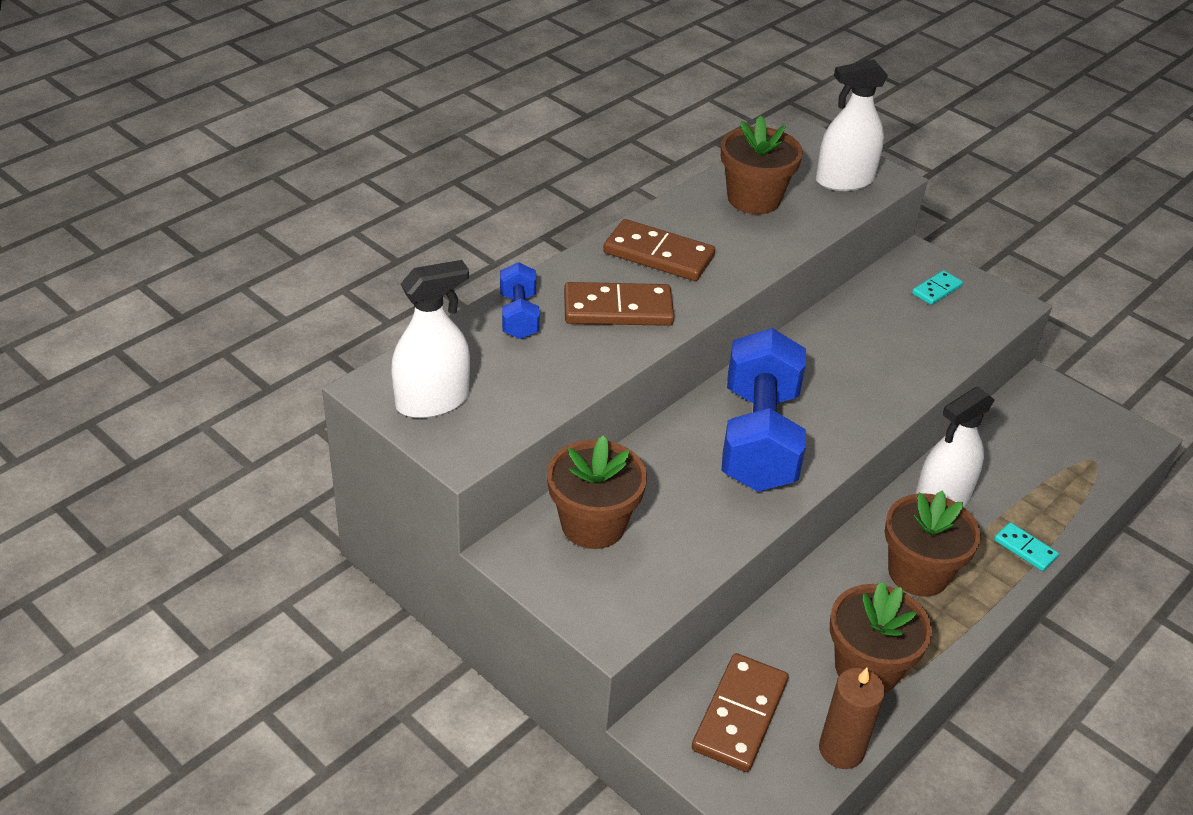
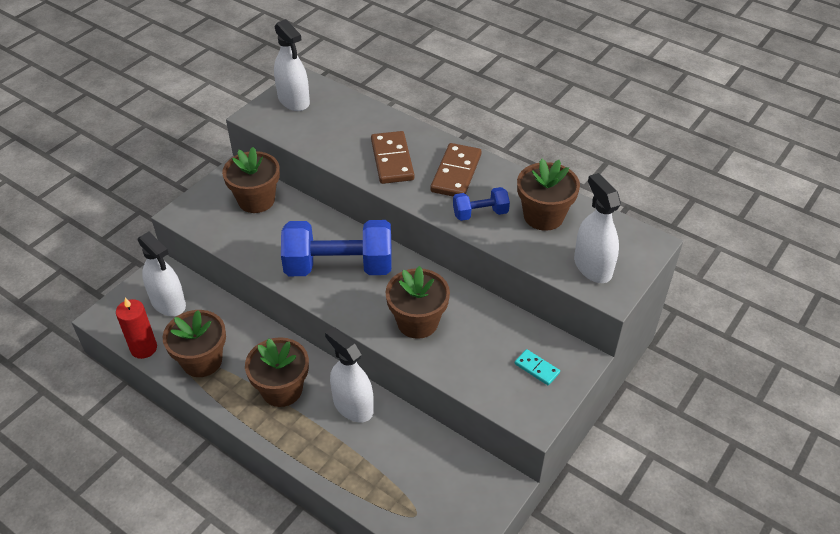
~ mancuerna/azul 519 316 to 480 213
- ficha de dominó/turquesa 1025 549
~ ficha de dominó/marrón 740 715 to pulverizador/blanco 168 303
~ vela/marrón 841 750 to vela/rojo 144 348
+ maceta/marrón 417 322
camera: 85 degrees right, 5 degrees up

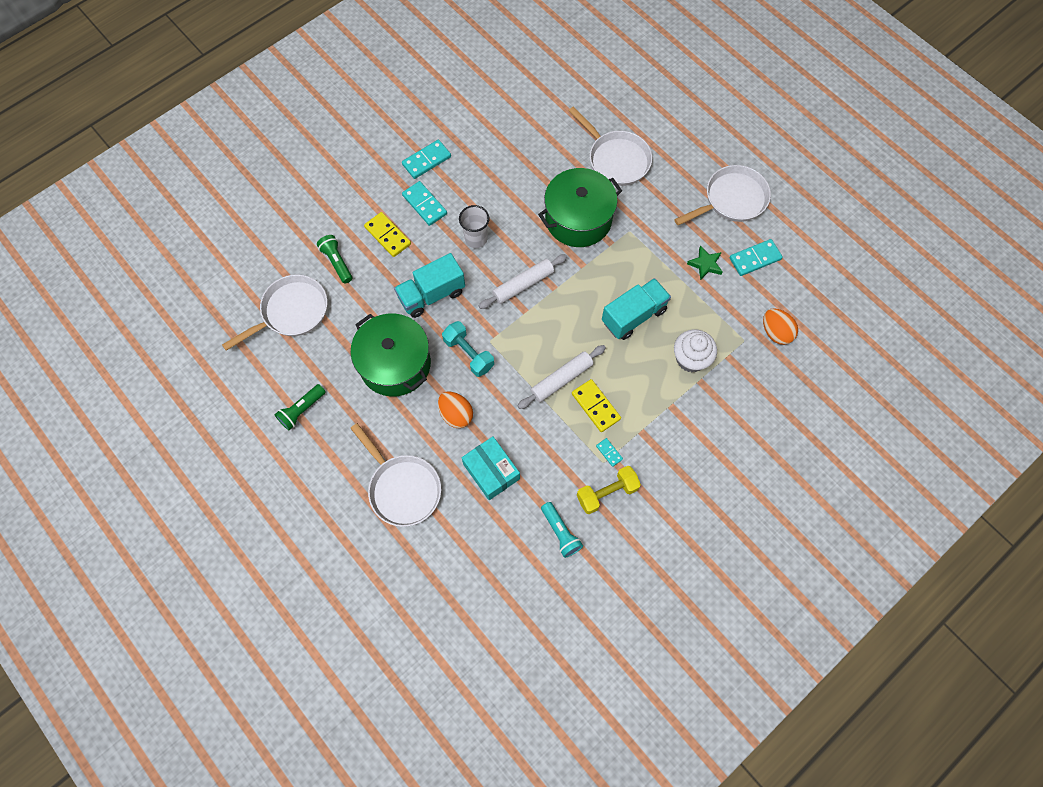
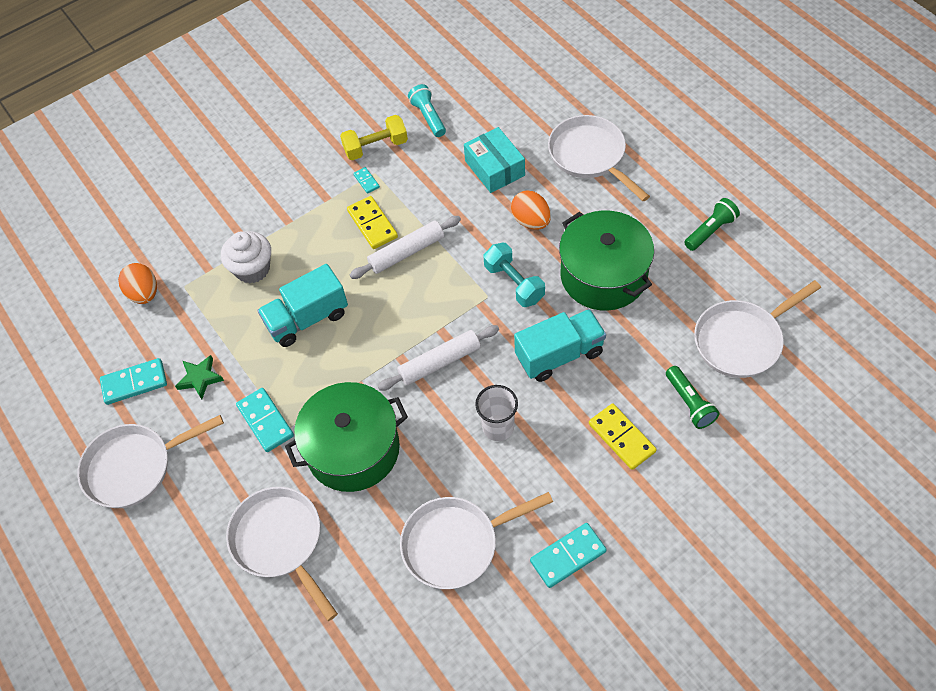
~ ficha de dominó/turquesa 424 204 to 265 421
+ sartén/blanco 456 544
camera: 170 degrees left, 10 degrees down

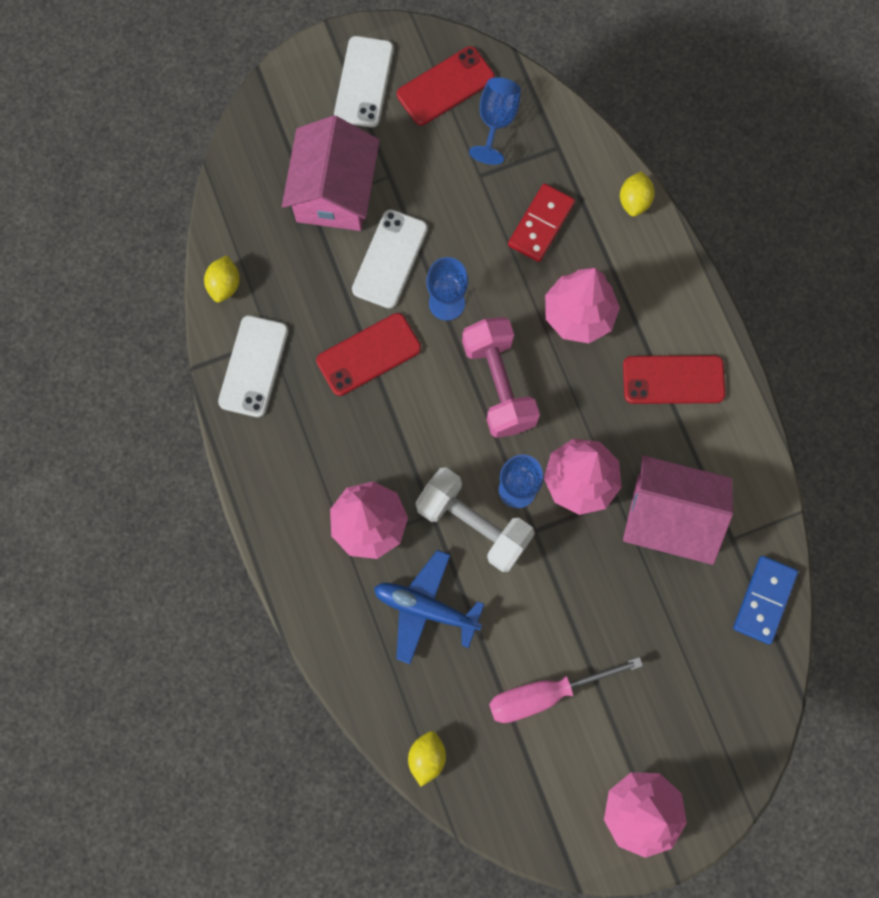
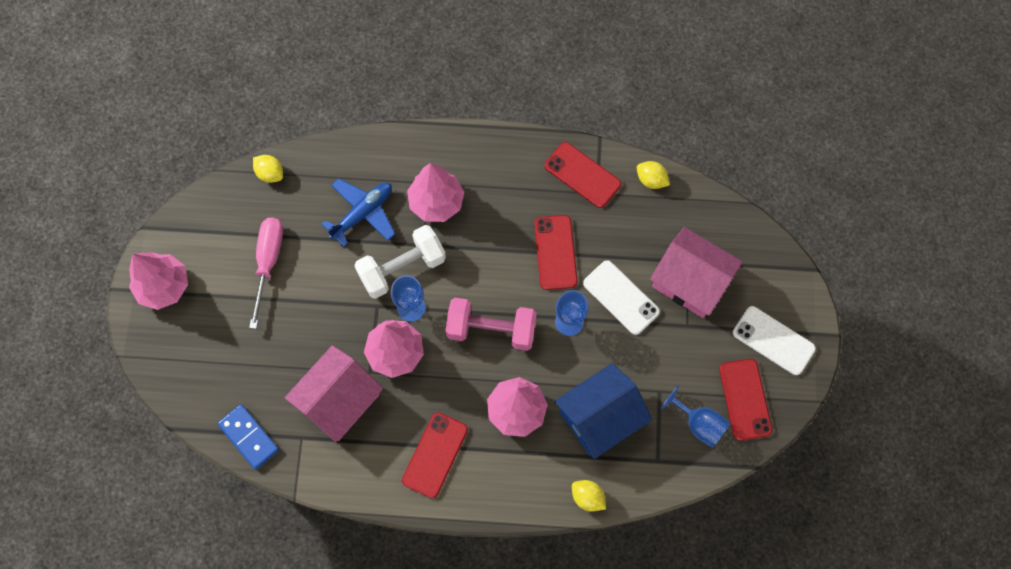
~ ficha de dominó/rojo 541 224 to casa/azul 600 417
~ móvil/blanco 253 366 to móvil/rojo 582 175
camera: 115 degrees right, 5 degrees down

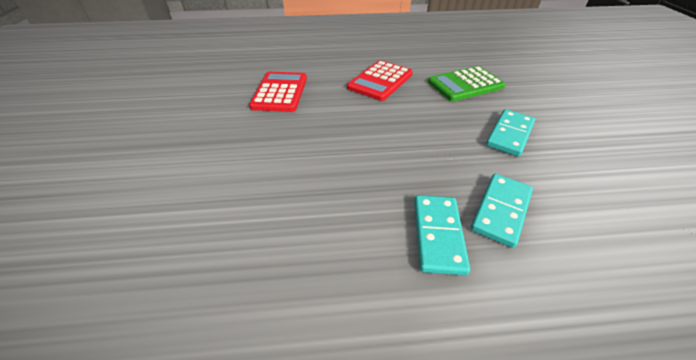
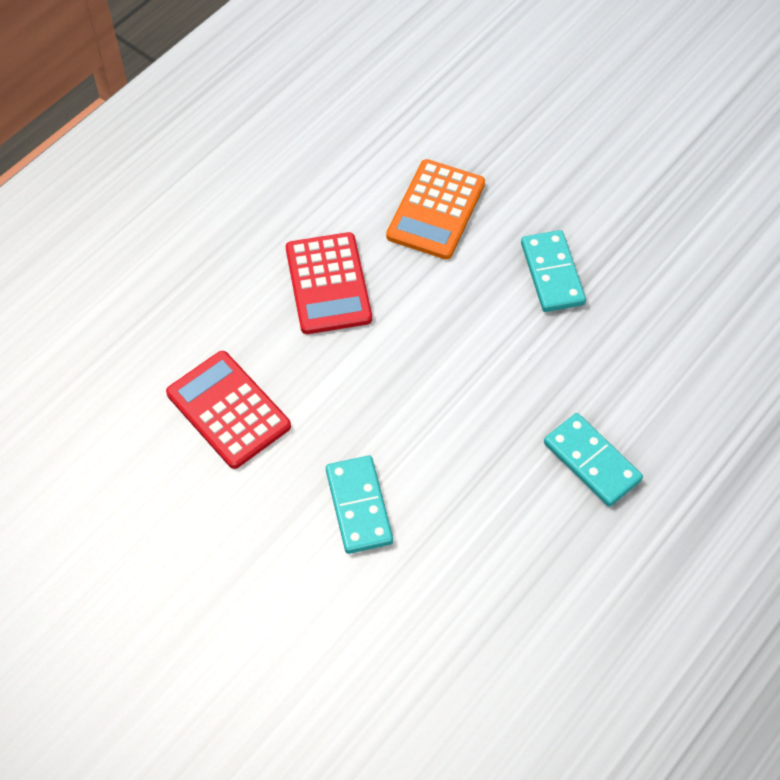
~ calculadora/verde 465 84 to calculadora/naranja 436 210
~ ficha de dominó/turquesa 500 210 to 358 506
camera: 45 degrees left, 15 degrees up

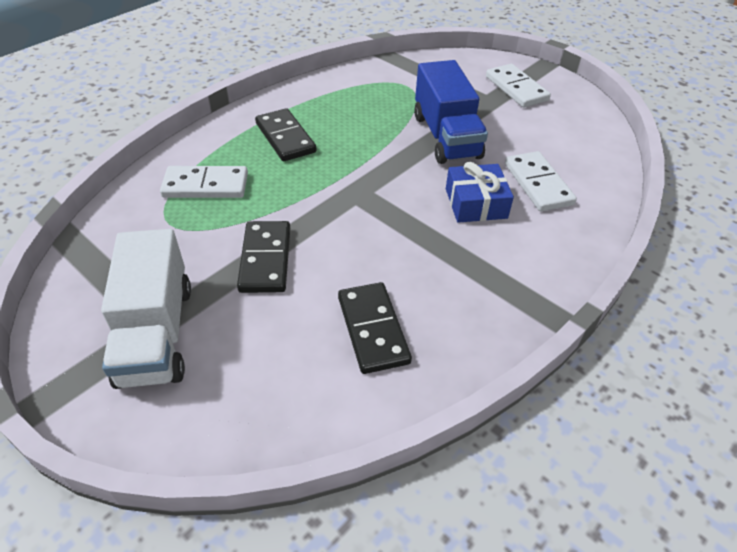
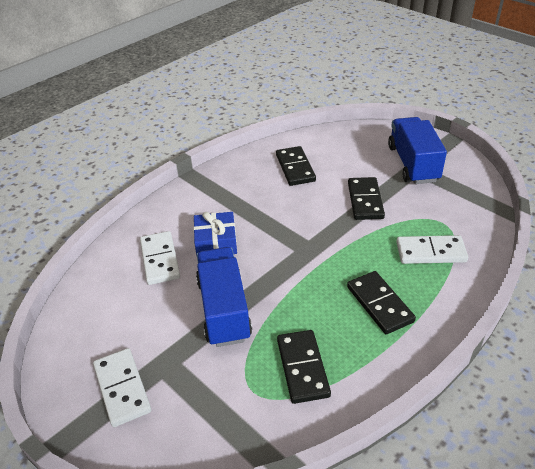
~ camión/blanco 156 333 to camión/azul 413 164
+ ficha de dominó/negro 302 368
camera: 175 degrees left, 5 degrees down

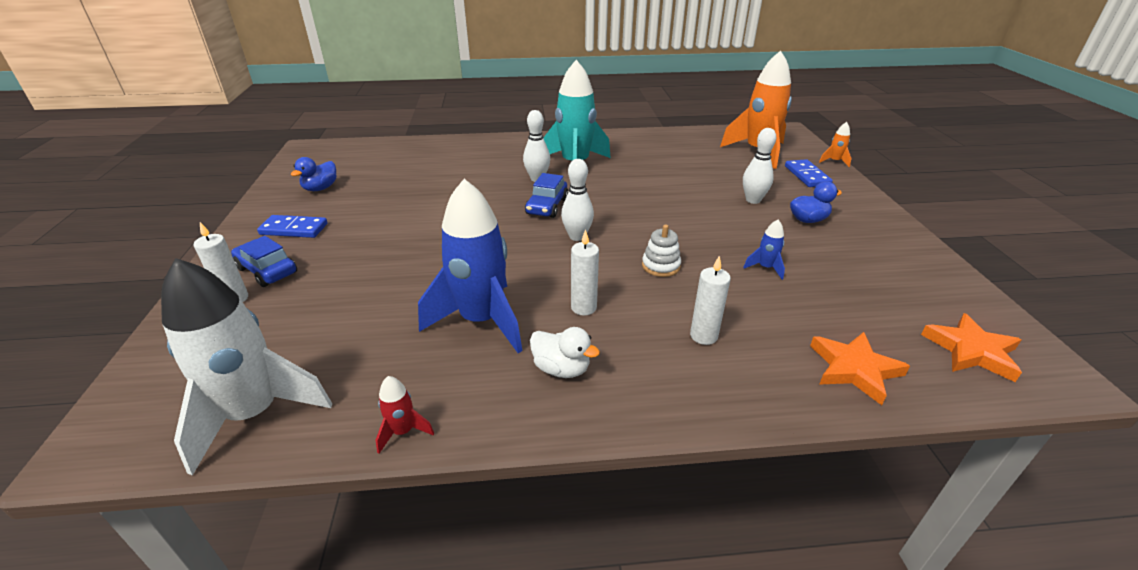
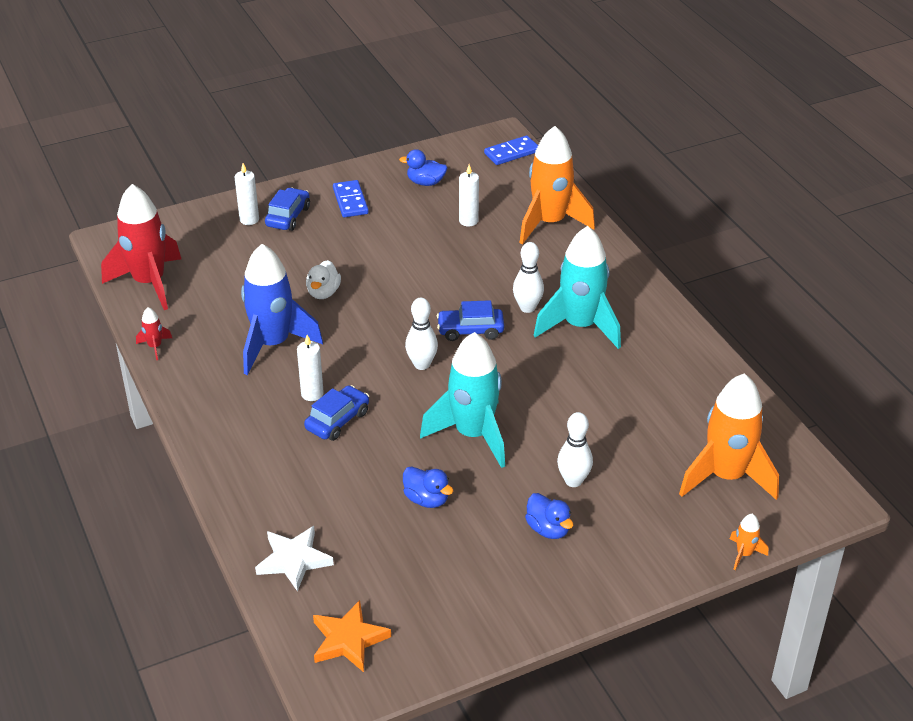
~ ficha de dominó/azul 807 175 to 511 153
~ cohete/azul 765 268 to pato/azul 427 499
- juguete apilable/blanco 661 266
~ vela/blanco 703 336 to 468 221
~ cohete/blanco 254 414 to cohete/rojo 149 283
~ pato/blanco 561 369 to 323 293
~ estrella/naranja 854 369 to estrella/blanco 294 560
+ cohete/naranja 549 223
+ cohete/turquesa 473 435
+ coche/azul 337 420
camera: 70 degrees right, 5 degrees up

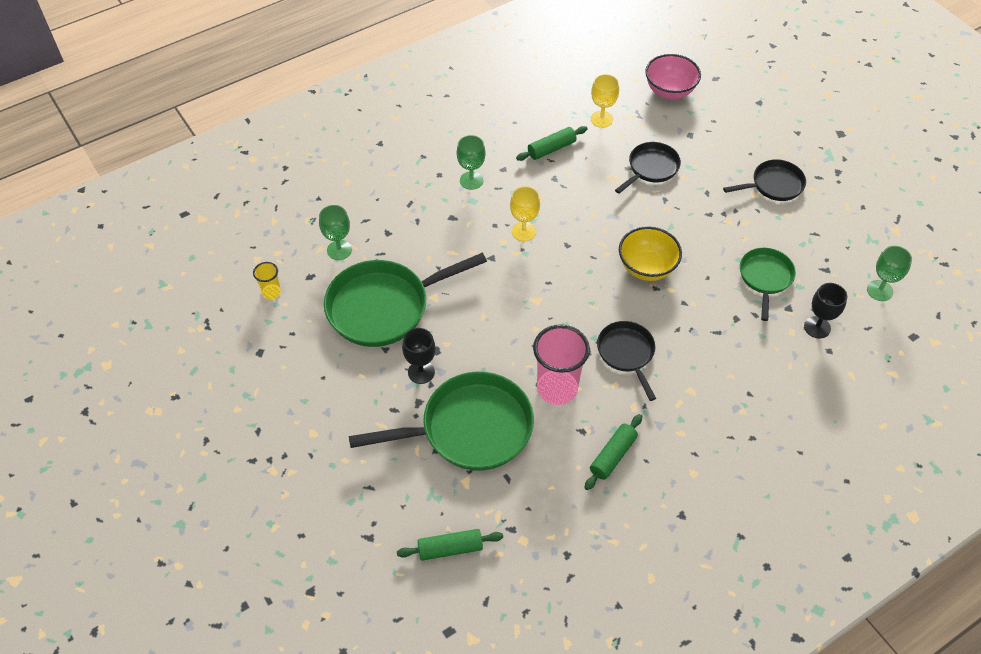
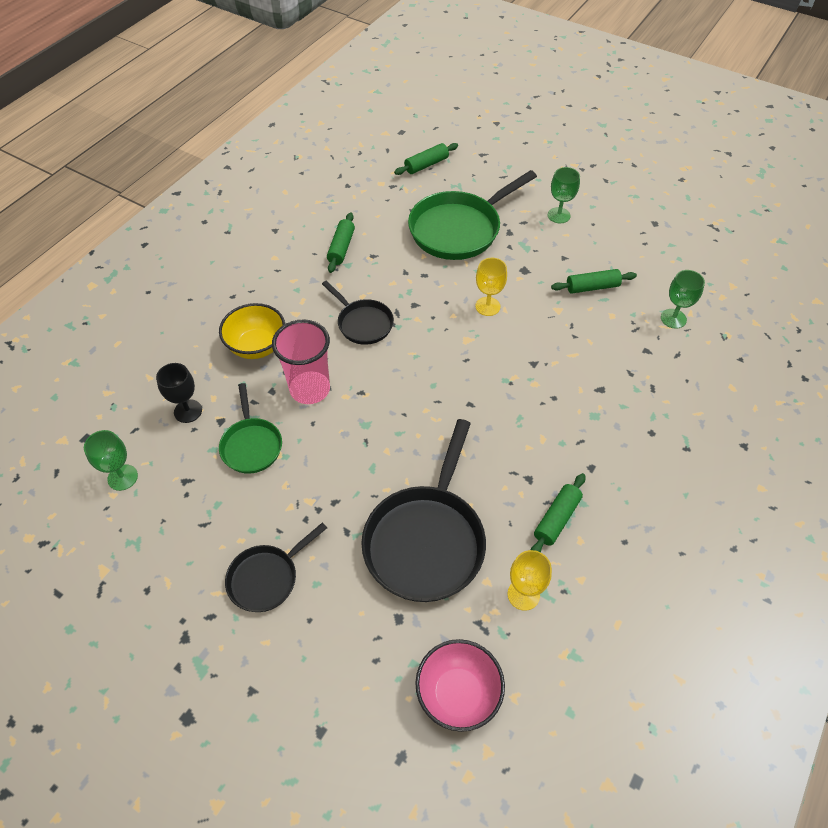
~ copa/verde 471 180 to 558 215
~ sartén/negro 651 168 = 426 540 x1.80
~ copa/amarillo 523 231 to 487 306
~ cuenco/amarillo 646 268 to 257 346
~ sartén/verde 384 306 to rodillo/verde 592 287
- vaso/amarillo 271 292
~ vaso/rosa 557 388 to 310 389
- copa/negro 421 372
camera: 155 degrees right, 0 degrees up

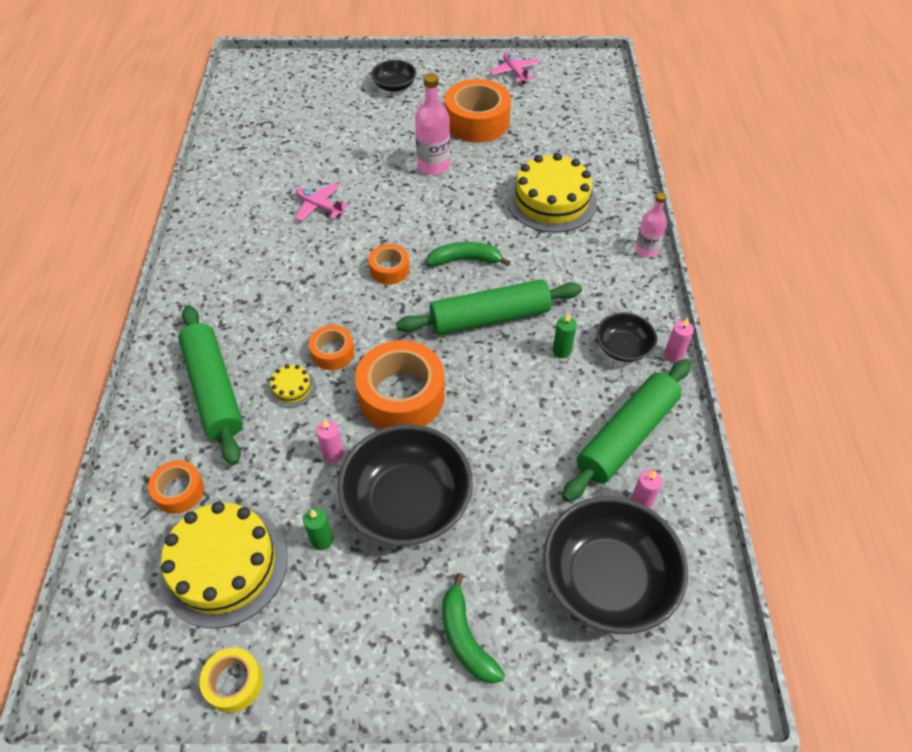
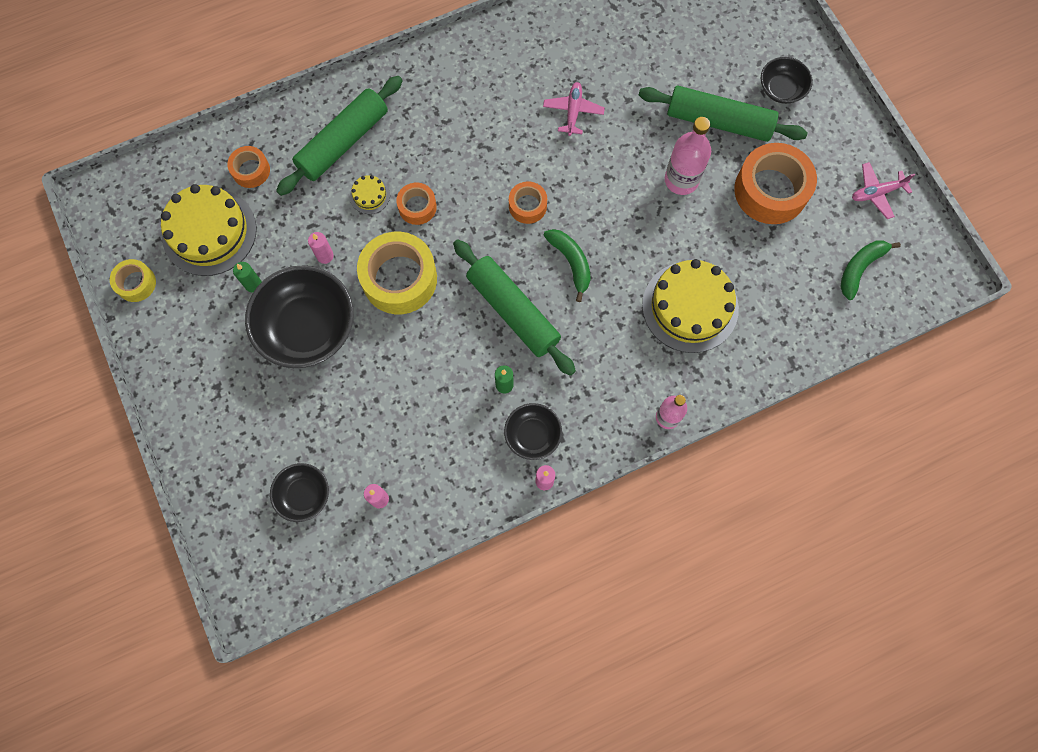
~ avión/rosa 515 72 = 876 193 150 degrees counterclockwise
~ cinta adhesiva/naranja 401 395 to cinta adhesiva/amarillo 399 279
~ rodillo/verde 626 436 to 719 121
~ cuenco/negro 607 579 = 303 495 x0.53
~ plátano/verde 465 638 to 860 268
camera: 65 degrees right, 20 degrees up

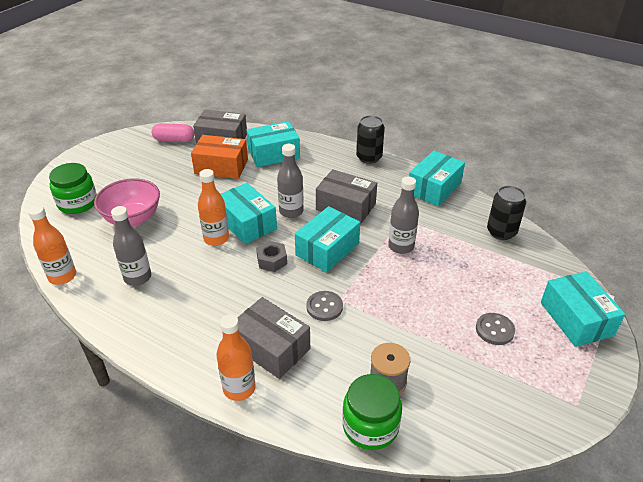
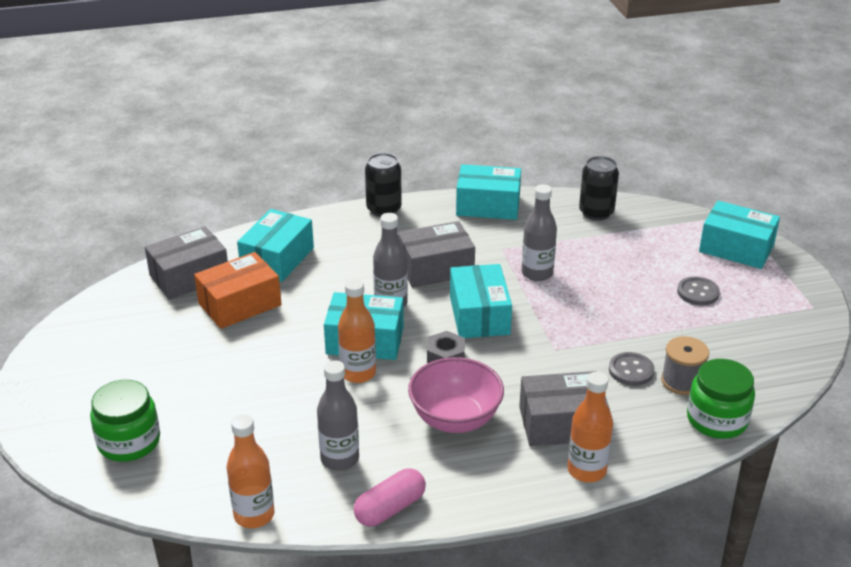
~ cápsula/rosa 174 140 to 390 508
~ caja/turquesa 434 188 = 488 205 75 degrees counterclockwise
~ cuenco/rosa 133 218 to 455 419
~ botón/gris 324 307 to 631 370
camera: 45 degrees left, 5 degrees down

